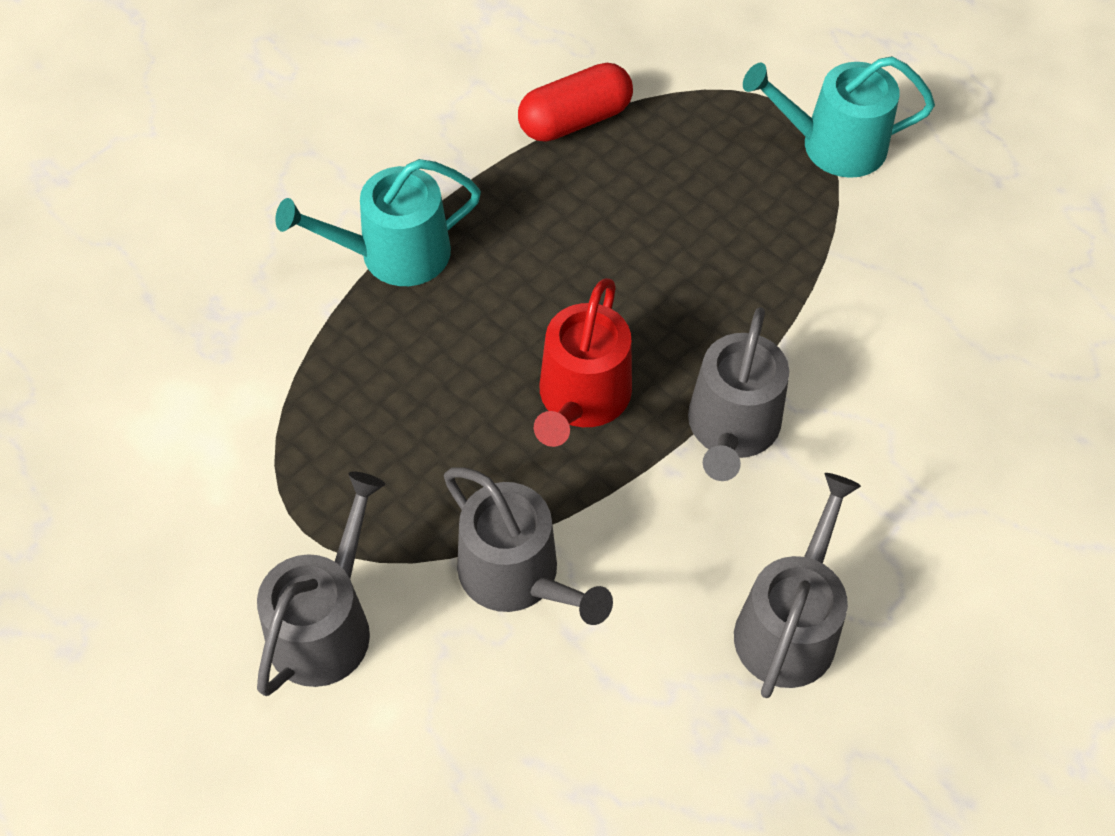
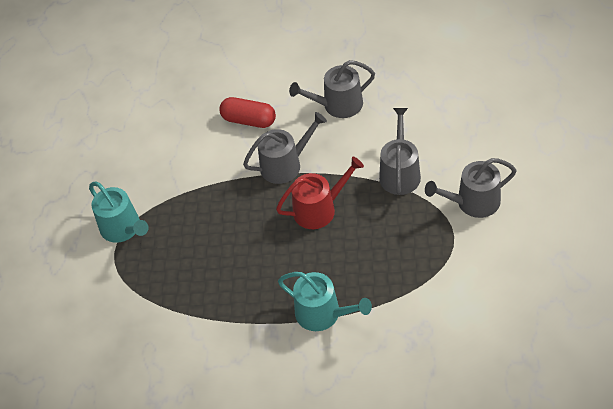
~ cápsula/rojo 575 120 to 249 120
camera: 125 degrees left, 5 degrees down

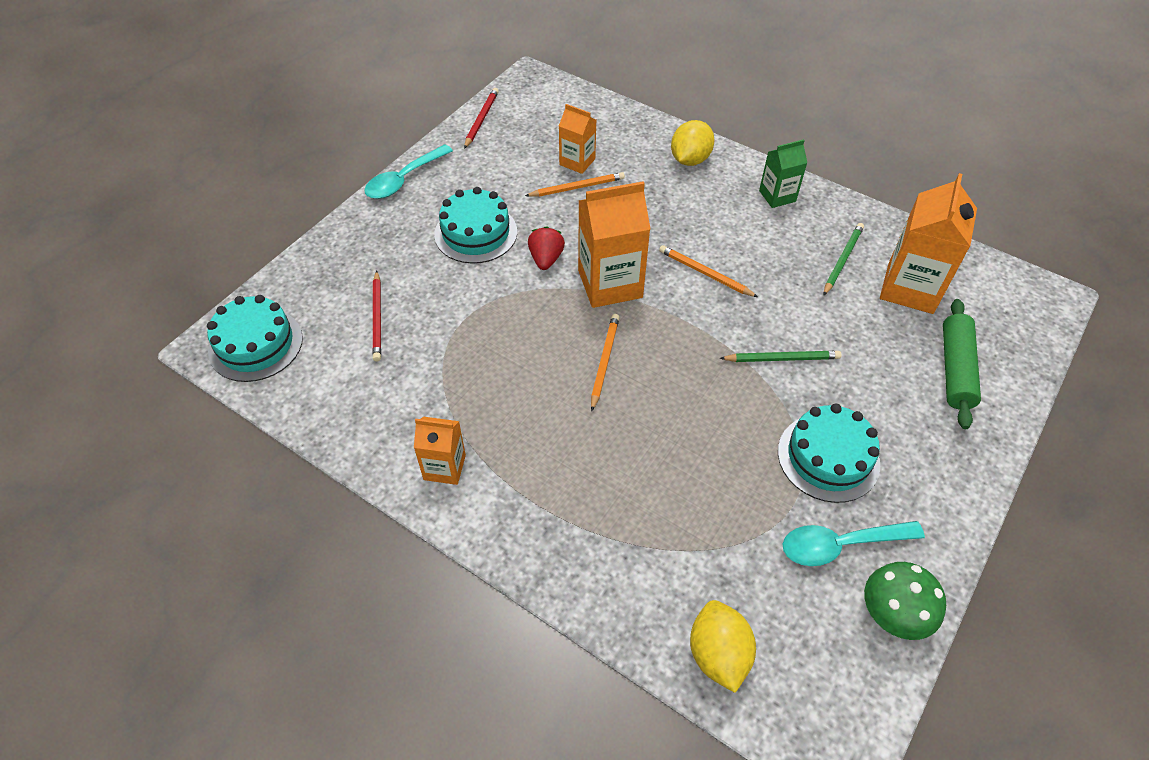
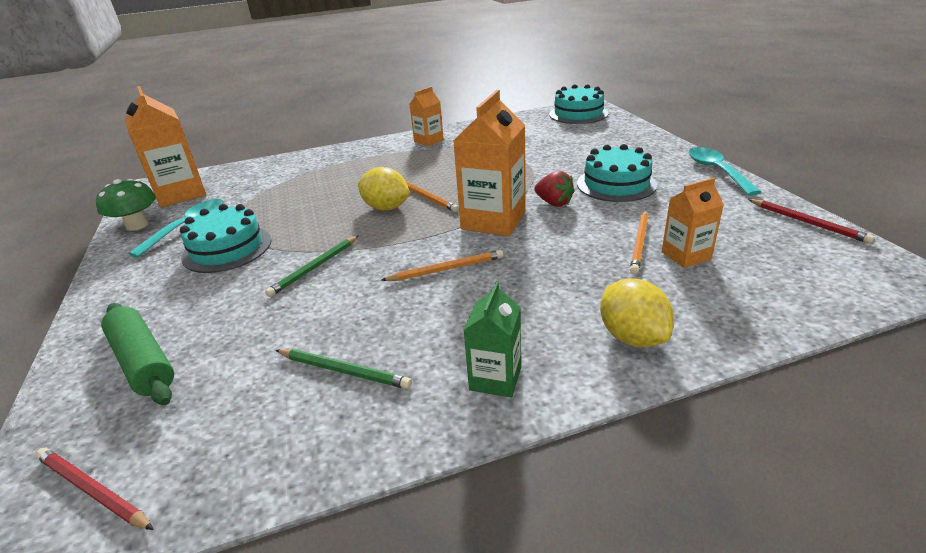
~ cartón de leche/naranja 910 288 to 181 194
~ lápiz/verde 842 260 = 344 370 45 degrees counterclockwise
~ lápiz/rojo 377 318 to 92 490
~ limón/amarillo 718 654 to 386 208
camera: 130 degrees right, 20 degrees down

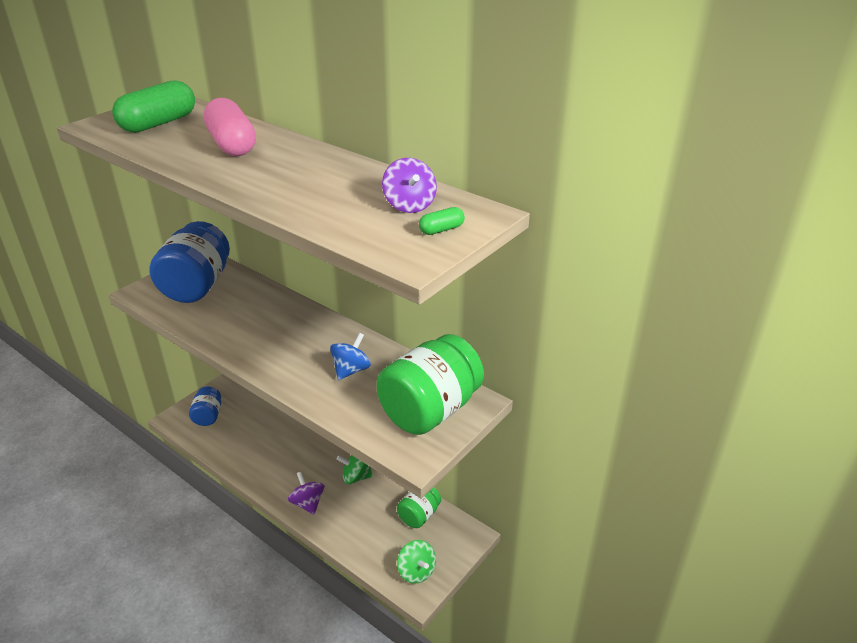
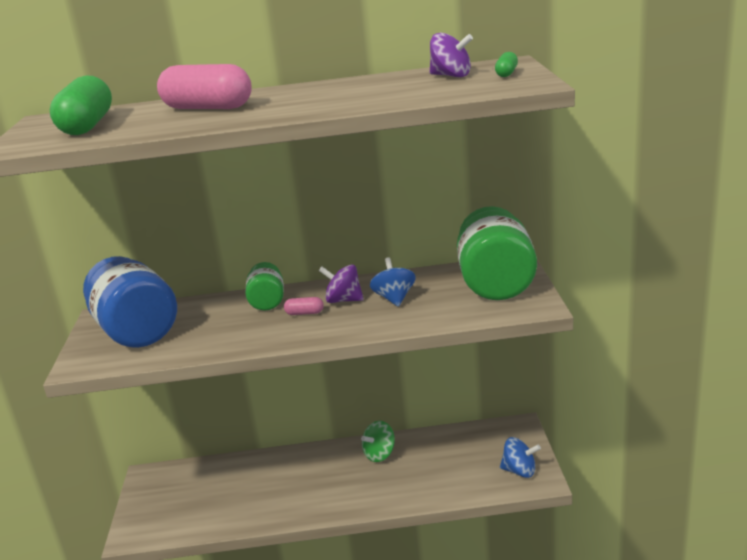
- tarro/azul 208 416
~ peonza/morado 307 503 to 343 300
~ tarro/verde 419 515 to 267 302
~ peonza/verde 416 571 to peonza/azul 519 471
+ cápsula/rosa 304 313
camera: 40 degrees left, 10 degrees down

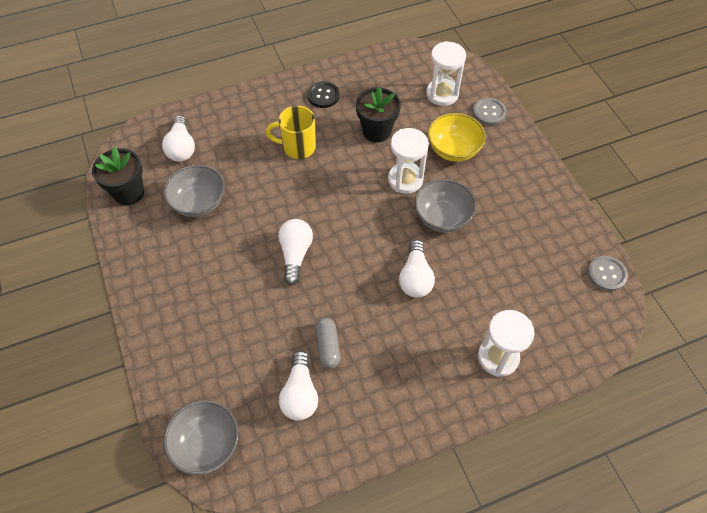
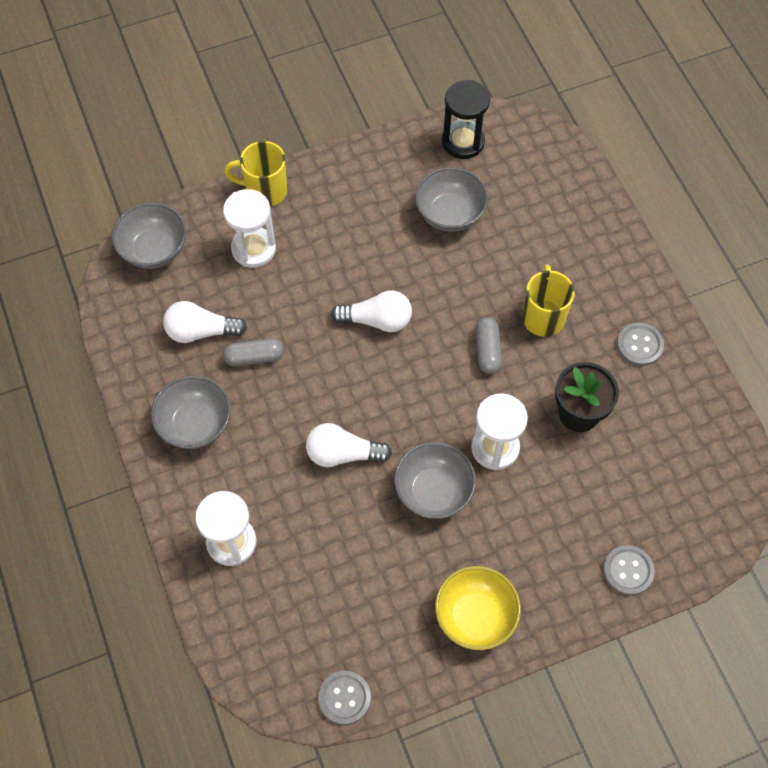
~ reloj de arena/blanco 442 94 to 253 249
~ botón/negro 323 95 to botón/gris 639 345
~ cuenco/amarillo 453 150 to 475 616
- bombilla/blanco 181 147
~ maceta/negro 128 192 to reloj de arena/negro 463 142
+ taza/amarillo 265 190
+ cápsula/gris 487 350
+ cuenco/gris 195 424
camera: 90 degrees right, 5 degrees up

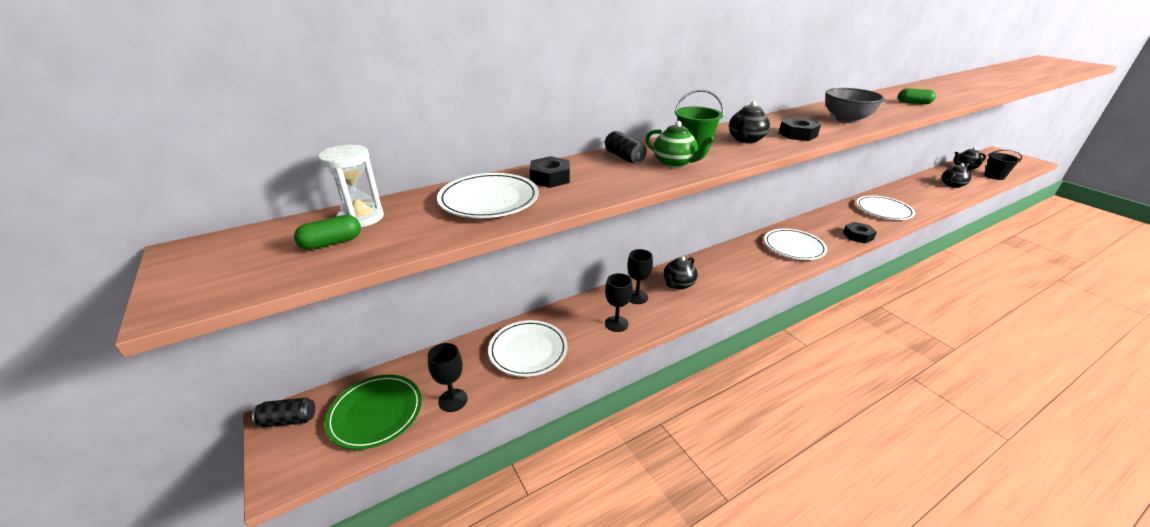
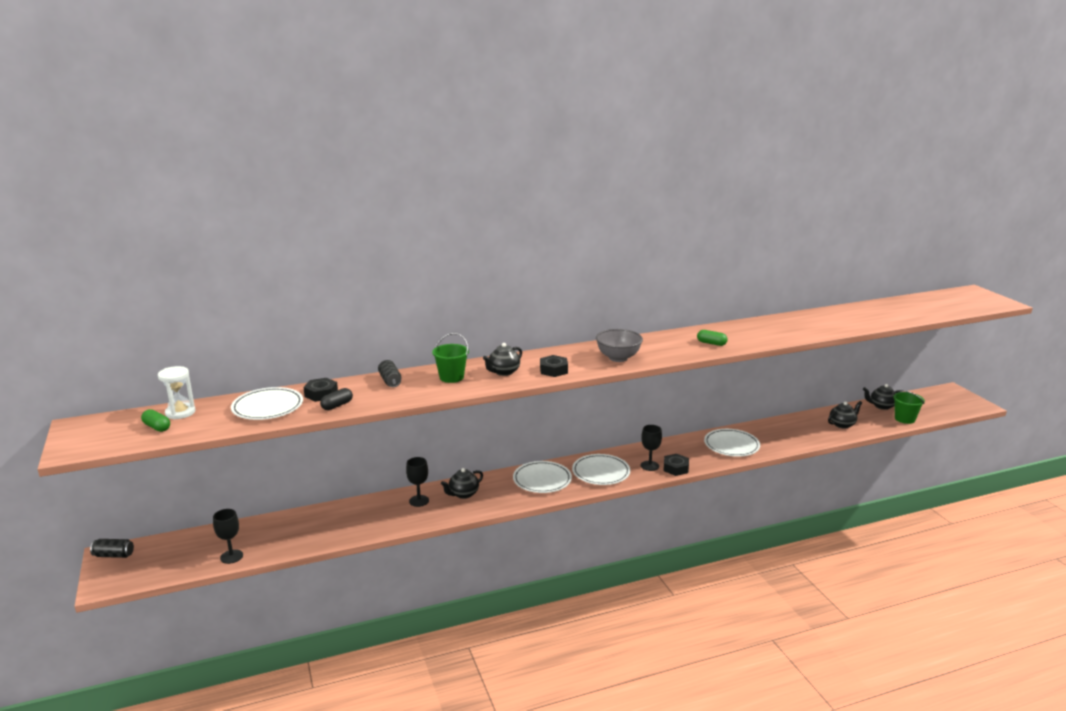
- tetera/verde 674 163
~ balde/negro 994 176 to balde/verde 904 419
~ cápsula/verde 331 243 = 157 427 60 degrees clockwise
~ copa/negro 616 324 to 649 466
~ plato/blanco 528 350 to 542 480
- plato/verde 375 413
+ cápsula/negro 337 405
camera: 10 degrees right, 10 degrees down

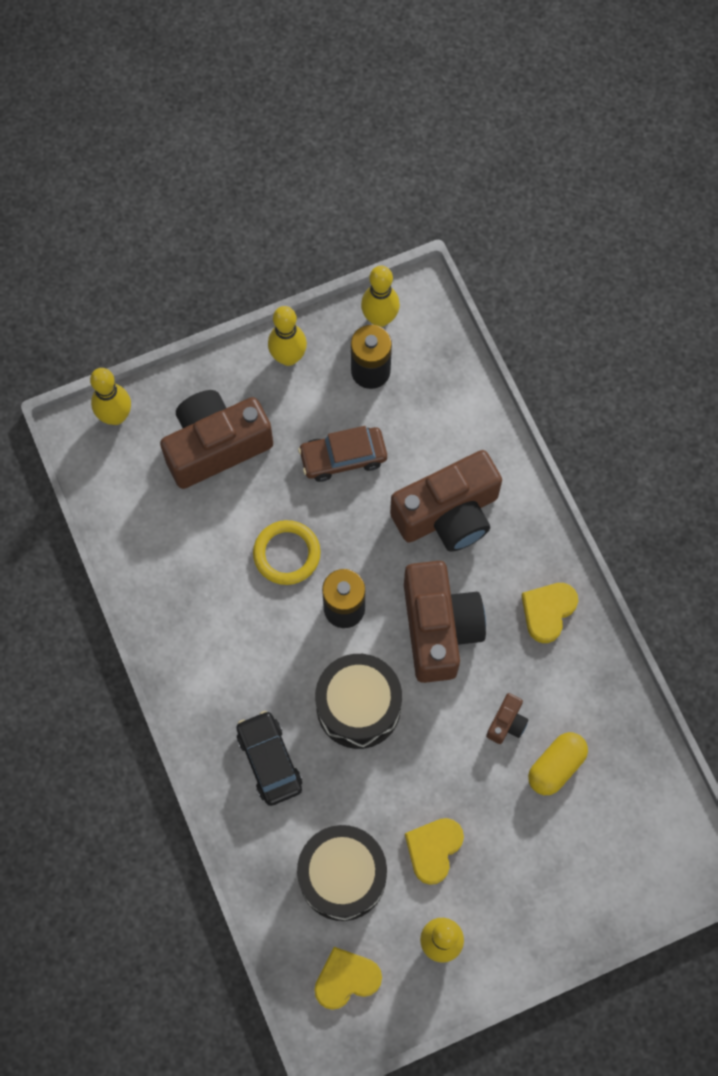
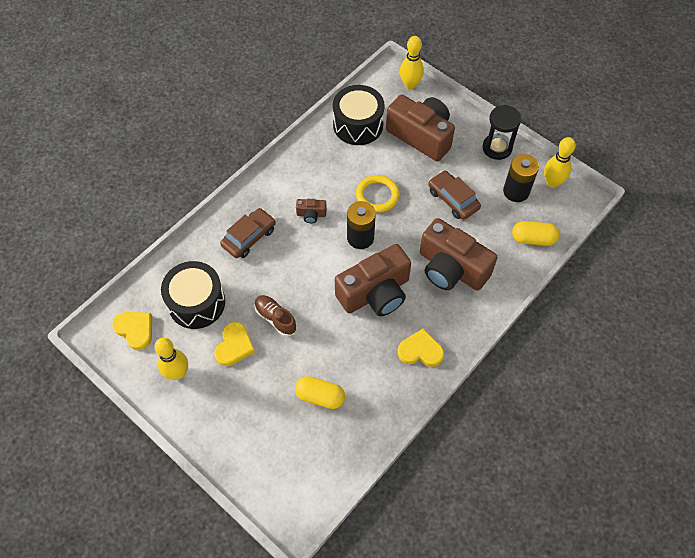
~ bolo/amarillo 288 357 to reloj de arena/negro 497 148
~ tambor/negro 358 707 to 358 125
~ cámara/marrón 506 723 to 311 214
~ coche/negro 269 760 to coche/marrón 249 237
~ corazón/amarillo 433 849 = 234 346 105 degrees clockwise
+ cápsula/amarillo 533 239
+ zapato/marrón 275 318
camera: 65 degrees right, 10 degrees down

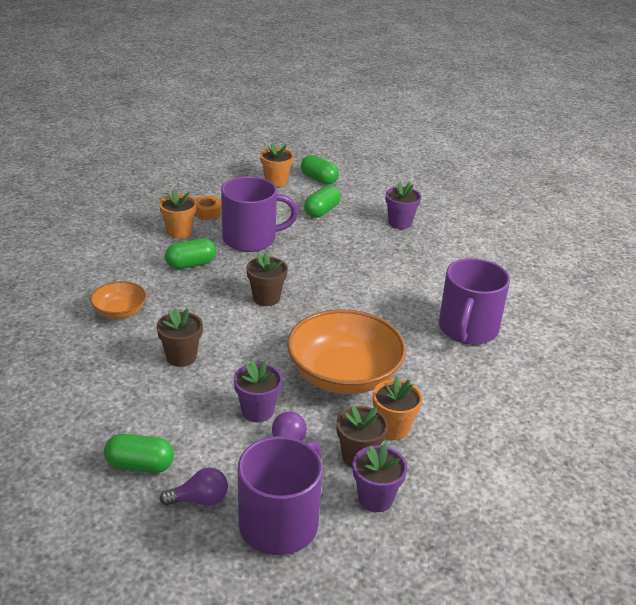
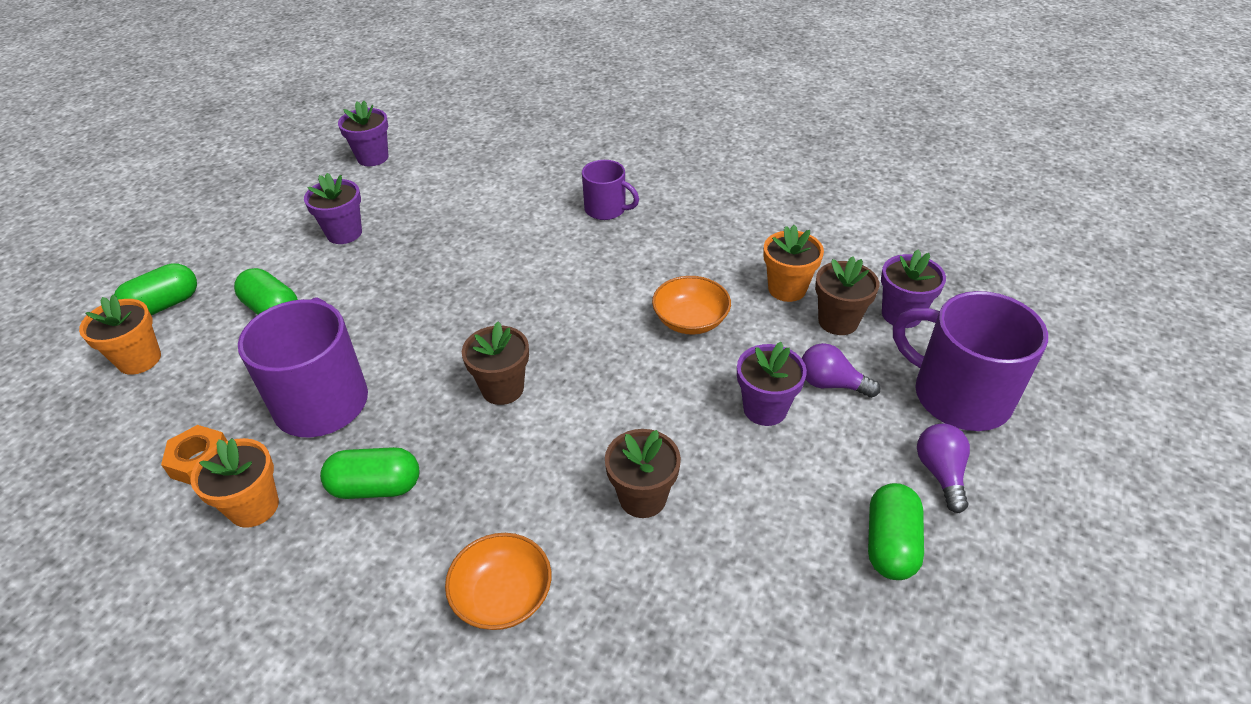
~ cápsula/verde 191 264 = 376 487 75 degrees counterclockwise
~ taza/morado 467 329 = 606 209 x0.56
~ cuenco/naranja 344 375 = 690 320 x0.51
+ maceta/morado 372 157
camera: 80 degrees left, 10 degrees up

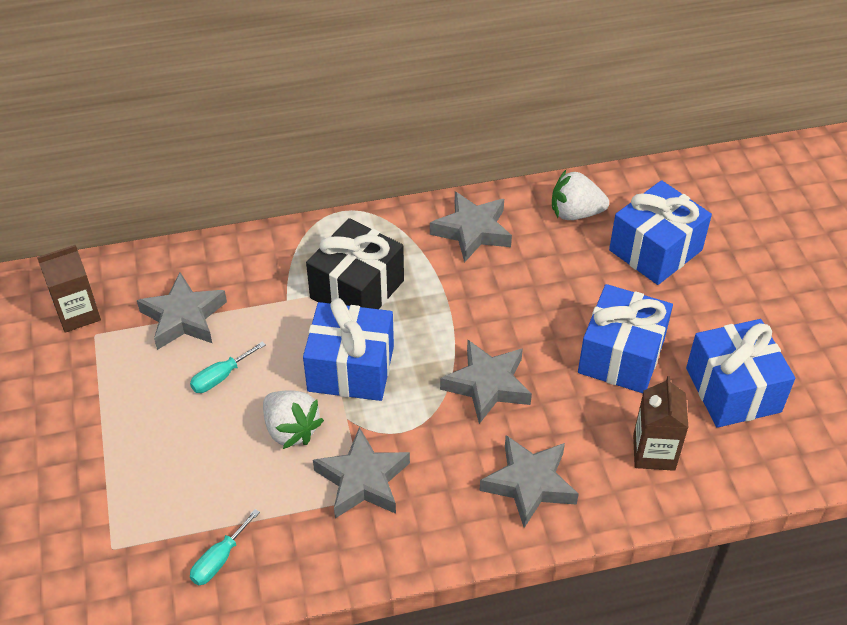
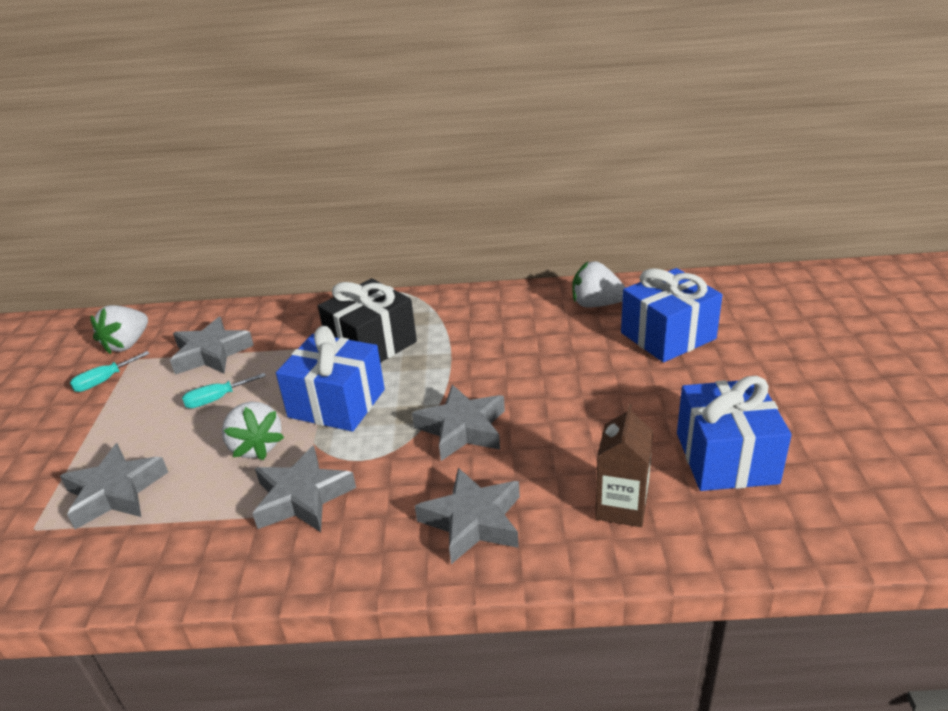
~ estrella/gris 472 231 to 115 492
~ cartón de leche/marrón 78 314 to fresa/blanco 127 344
- regalo/azul 621 356
~ destornillador/turquesa 219 560 to 104 381
camera: 15 degrees right, 15 degrees down

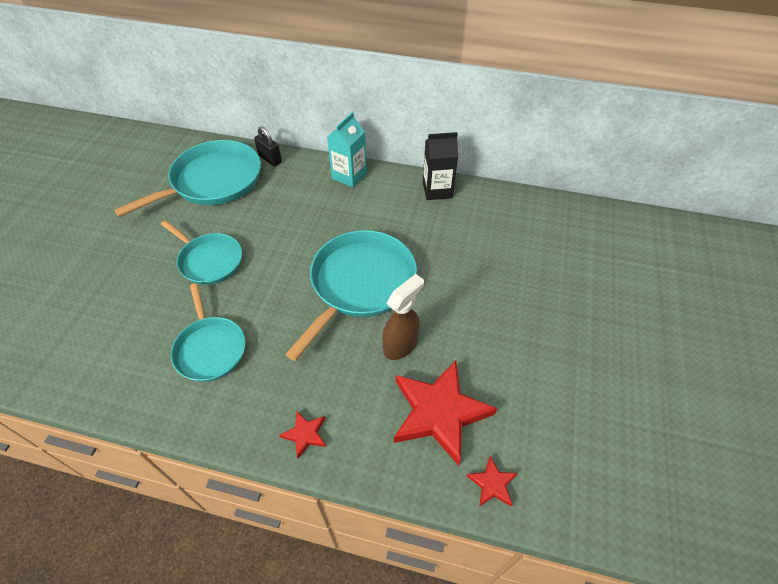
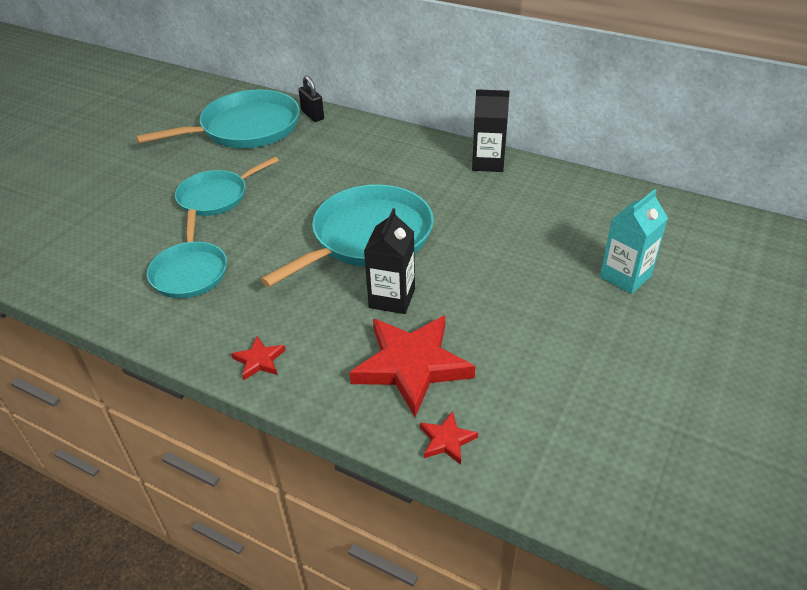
~ cartón de leche/turquesa 349 176 to 625 276
~ sartén/turquesa 209 260 = 216 196 90 degrees clockwise
~ pulverizador/marrón 401 345 to cartón de leche/negro 392 298
camera: 15 degrees right, 10 degrees down

